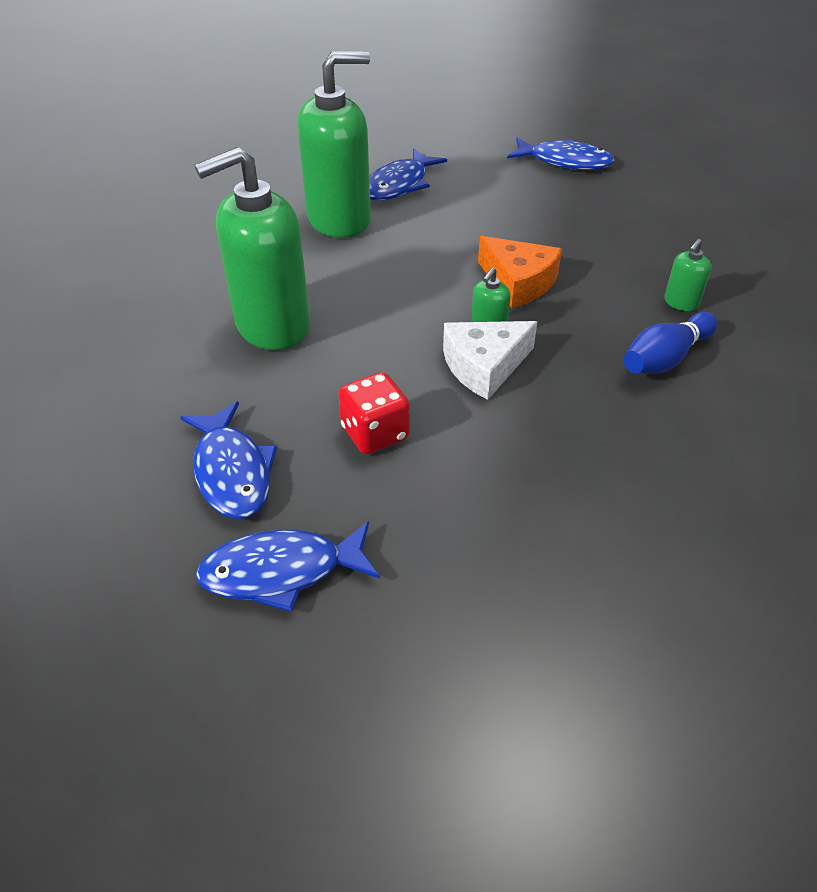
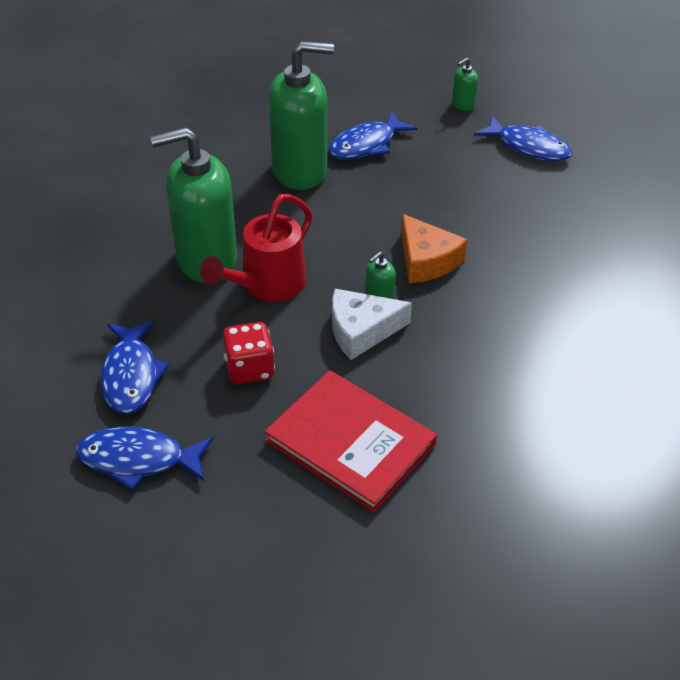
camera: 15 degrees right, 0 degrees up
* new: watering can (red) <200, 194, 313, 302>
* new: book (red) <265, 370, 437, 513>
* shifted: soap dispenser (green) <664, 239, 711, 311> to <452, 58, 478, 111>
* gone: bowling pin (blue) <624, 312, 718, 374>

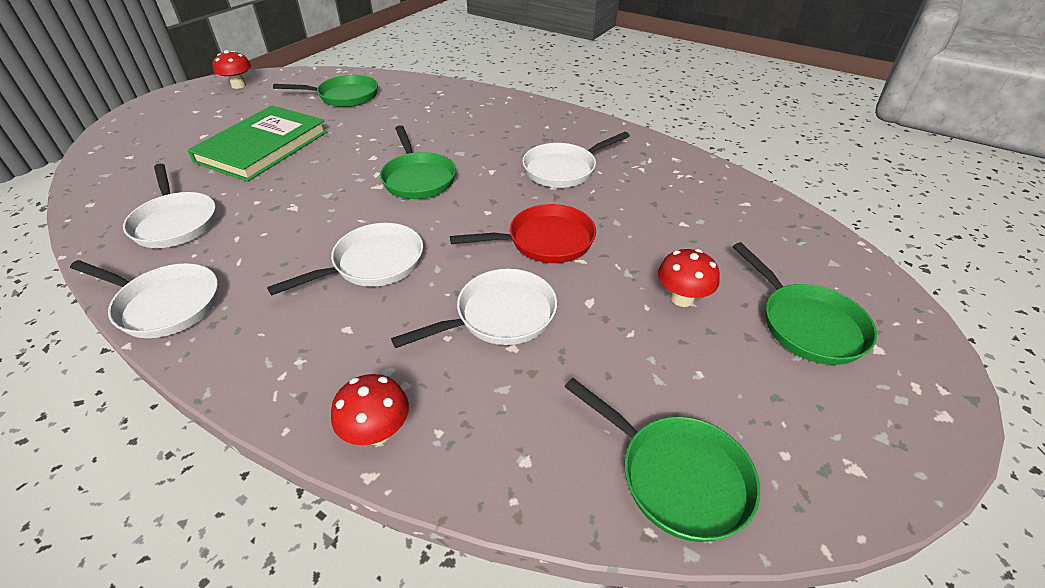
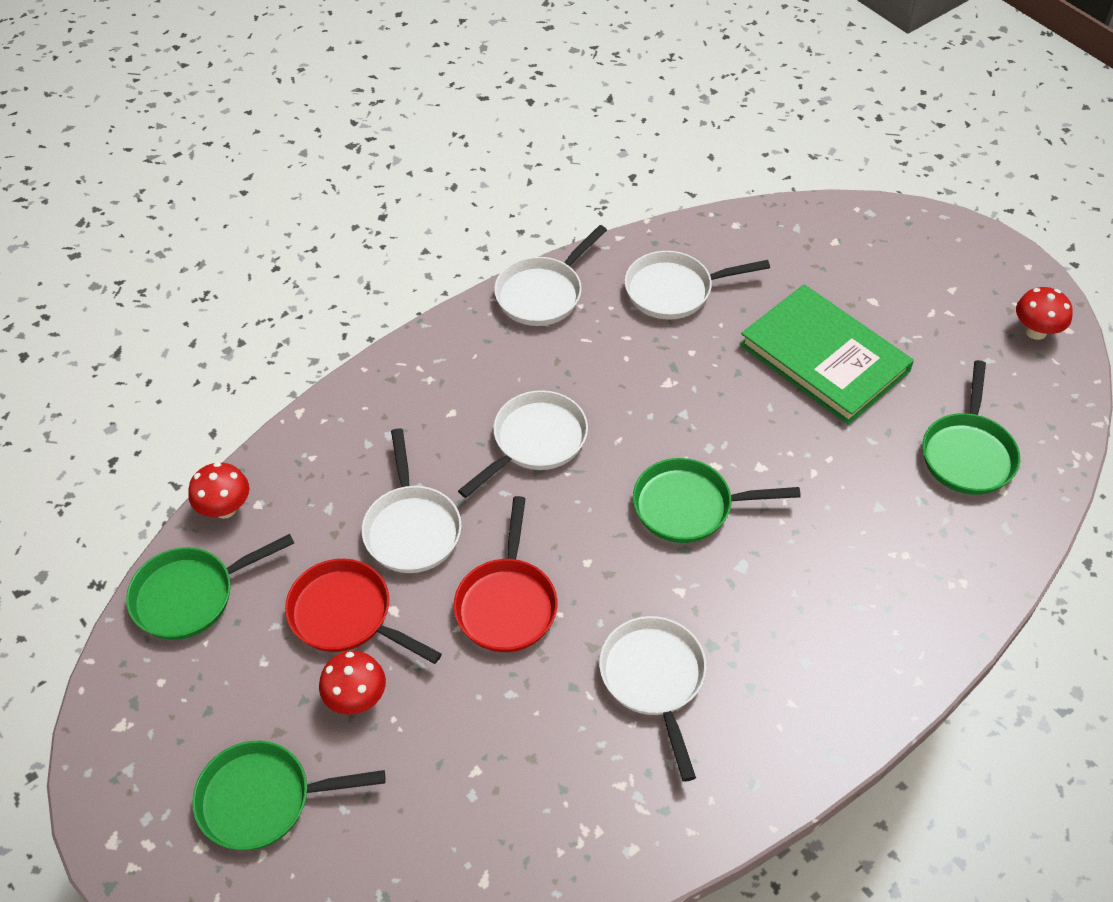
camera: 110 degrees right, 10 degrees up
* shifted: mushroom (red) <331, 374, 409, 445> to <188, 462, 249, 519>
* new: pan (red) <285, 559, 442, 664>
* rotated: pan (white) <267, 223, 423, 295> = <458, 390, 588, 498> 120 degrees counterclockwise

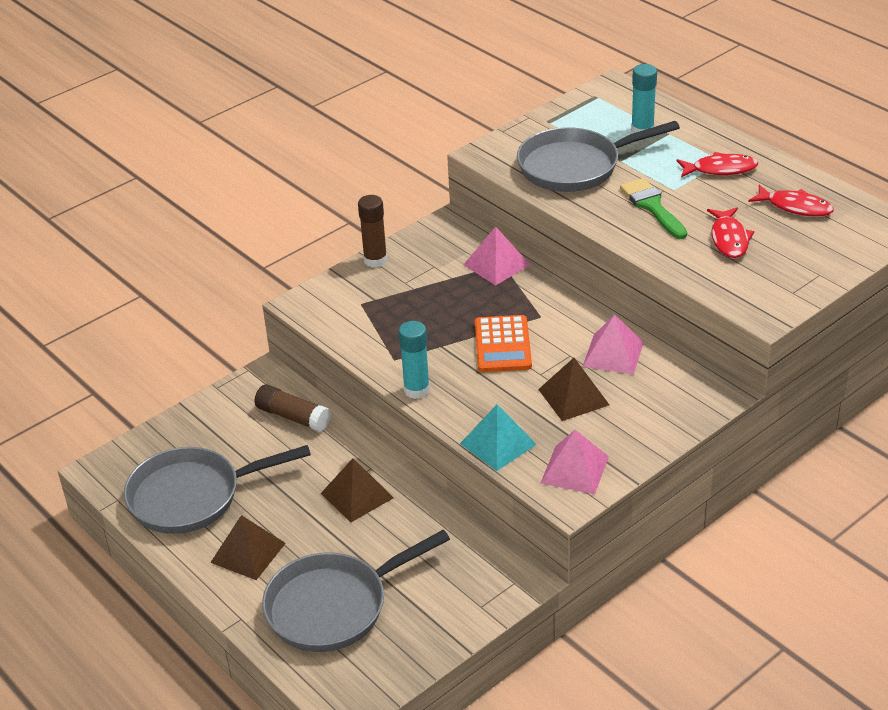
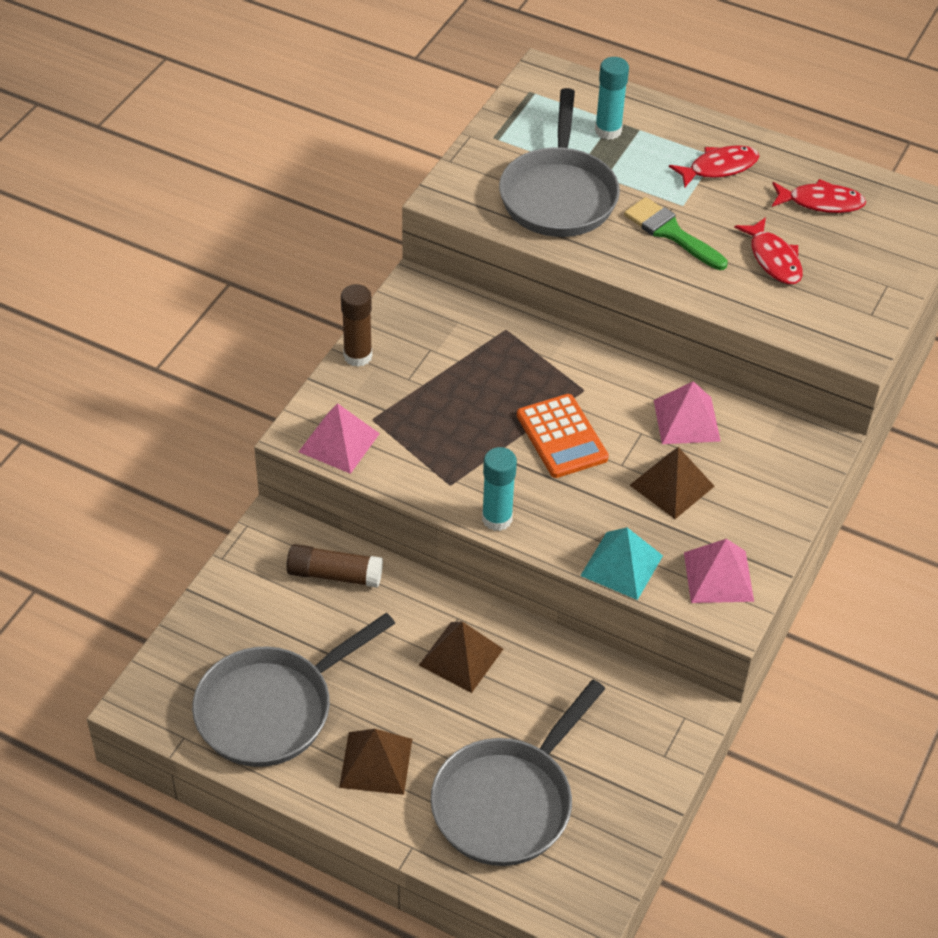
camera: 25 degrees left, 10 degrees up
* shifted: pyramid (pink) <463, 227, 530, 286> to <299, 403, 380, 474>
* rotated: pan (grey) <517, 121, 680, 192> = <499, 88, 620, 237> 45 degrees counterclockwise

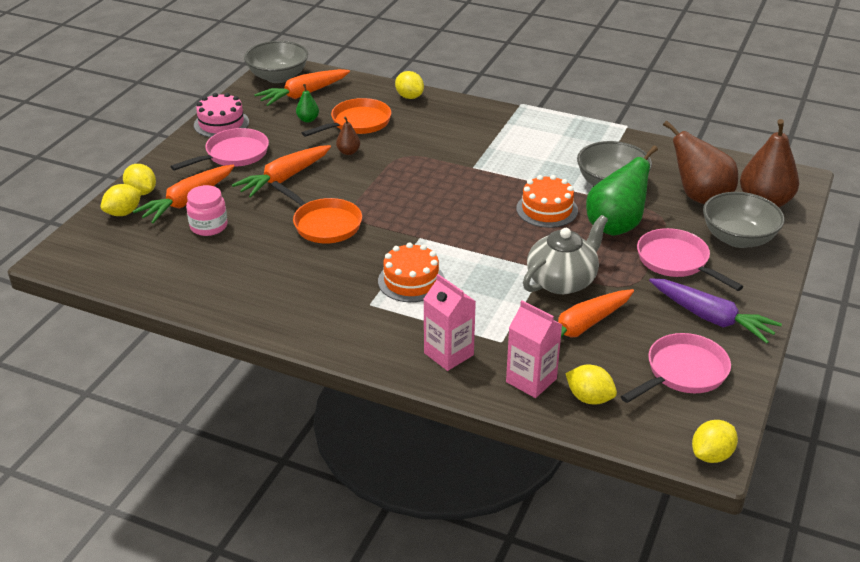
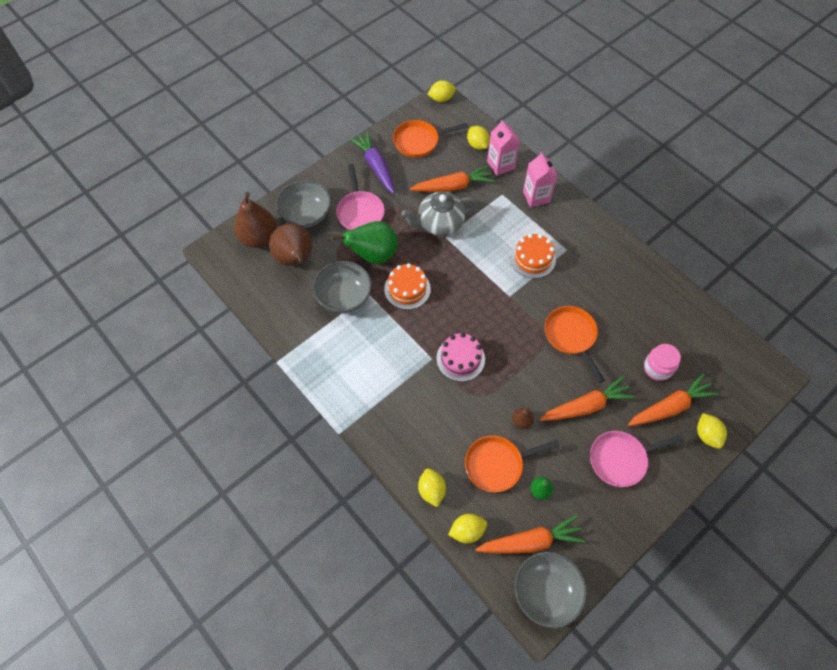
camera: 155 degrees left, 25 degrees up
* repainted: pan (pink) <621, 333, 731, 403> to pan (orange) <393, 120, 468, 157>
* shifted: cake (pink) <194, 93, 249, 138> to <436, 333, 485, 382>
* shifted: lemon (yellow) <100, 184, 142, 216> to <448, 514, 487, 543>

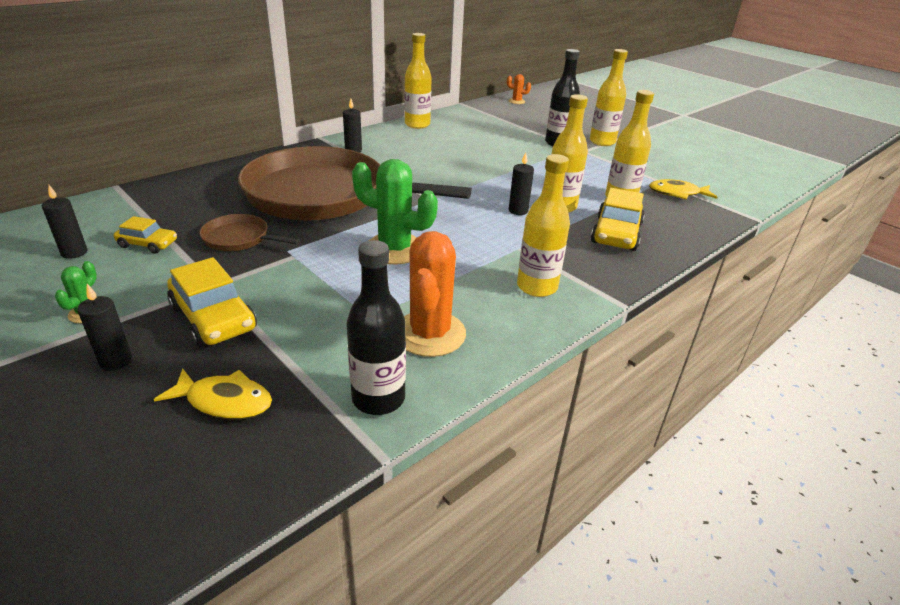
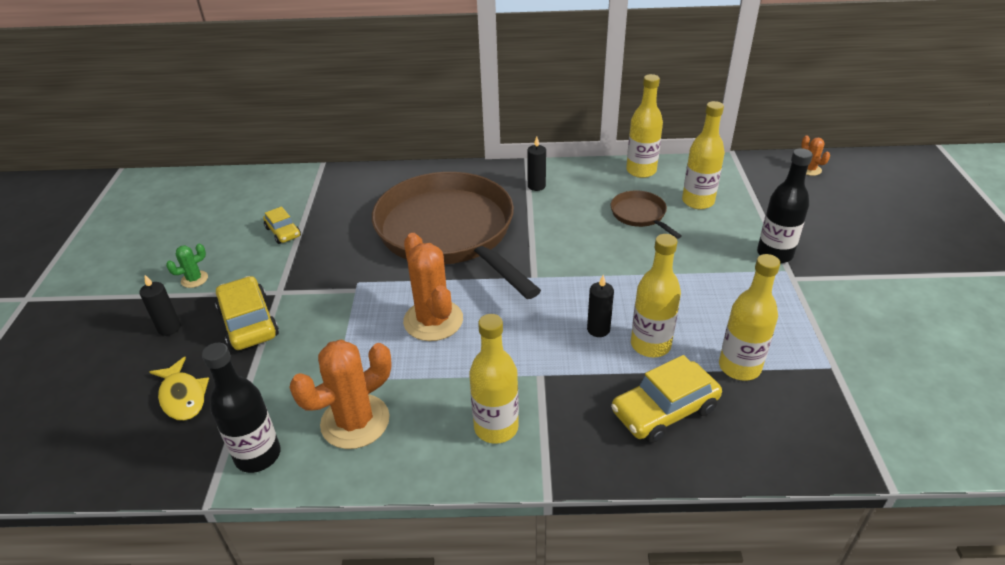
camera: 45 degrees right, 5 degrees up
* rotated: car (yellow) <167, 257, 257, 347> = <215, 276, 279, 350> 150 degrees clockwise
* repainted: cactus (green) <352, 159, 438, 265> to cactus (orange) <403, 233, 463, 341>
* shifted: pan (brown) <199, 214, 300, 251> to <611, 190, 682, 239>
* shifted: bottle (yellow) <590, 49, 628, 146> to <682, 101, 725, 209>
* gone: candle (black) <42, 185, 88, 259>
* gone: fish (yellow) <649, 179, 718, 200>

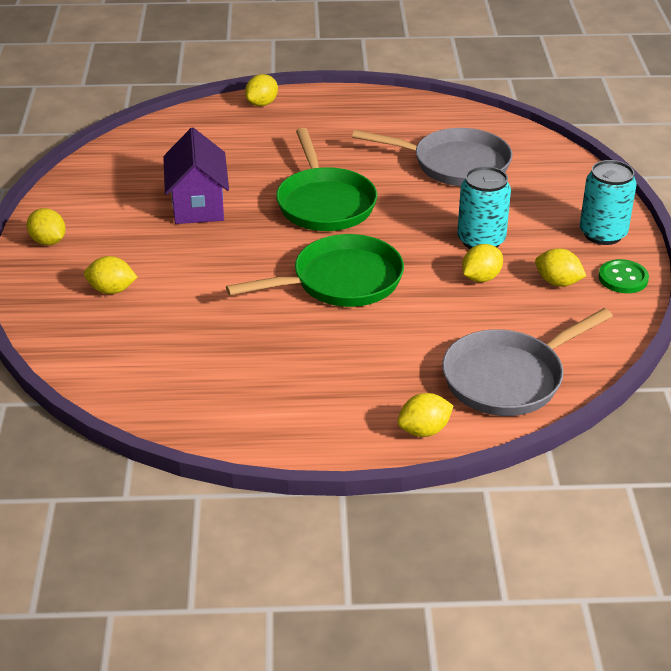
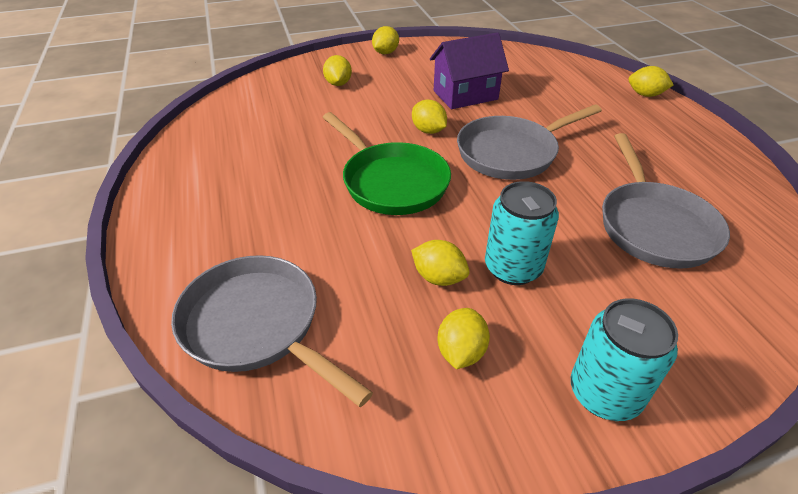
camera: 75 degrees right, 5 degrees up
* shifted: lemon (yellow) <397, 393, 454, 437> to <412, 100, 447, 134>
* repainted: pan (green) <276, 128, 377, 231> to pan (grey) <457, 105, 602, 180>
* gone: button (green) <599, 259, 649, 293>

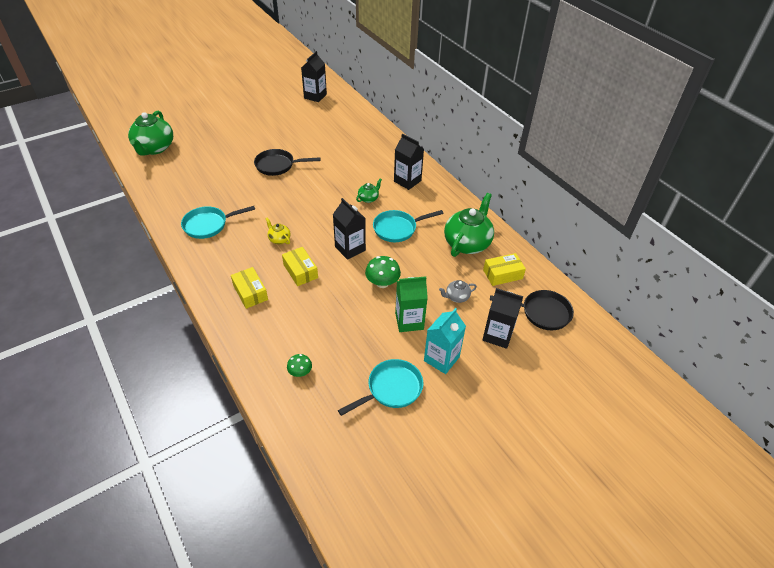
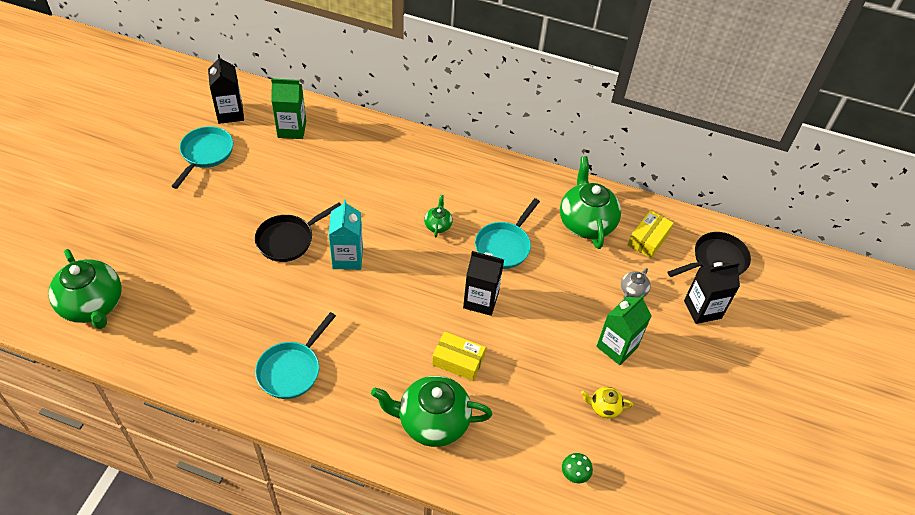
camera: 40 degrees left, 5 degrees up
* shifted: pan (turquoise) <338, 359, 423, 416> to <171, 126, 233, 189>
* new: carton (green) <271, 78, 306, 139>
* shifted: carton (turquoise) <424, 308, 466, 374> to <329, 199, 363, 270>
* swapped: box (yellow) <231, 267, 268, 309> to teapot (green) <371, 376, 492, 447>
* shifted: teapot (yellow) <266, 218, 291, 244> to <581, 387, 633, 419>
* gone: mushroom (green) <365, 256, 401, 288>
* gone: carton (black) <394, 133, 424, 190>

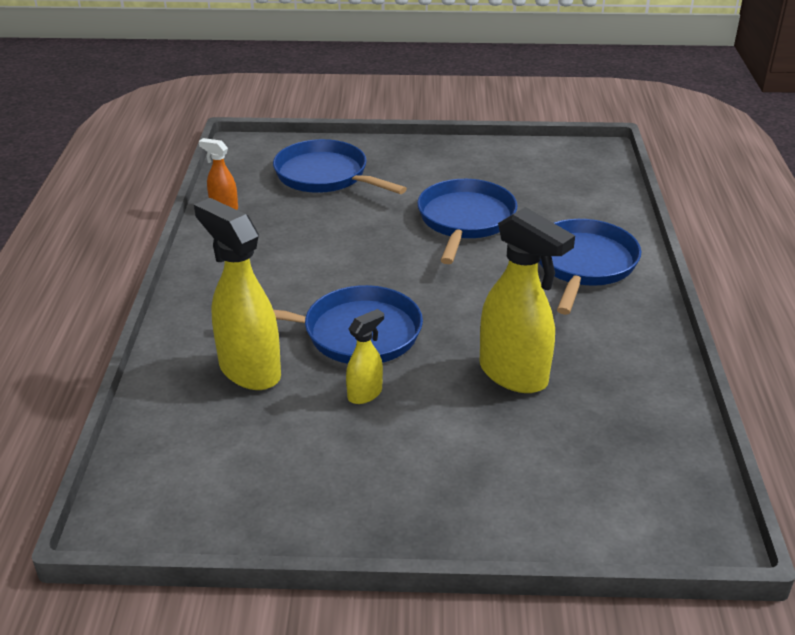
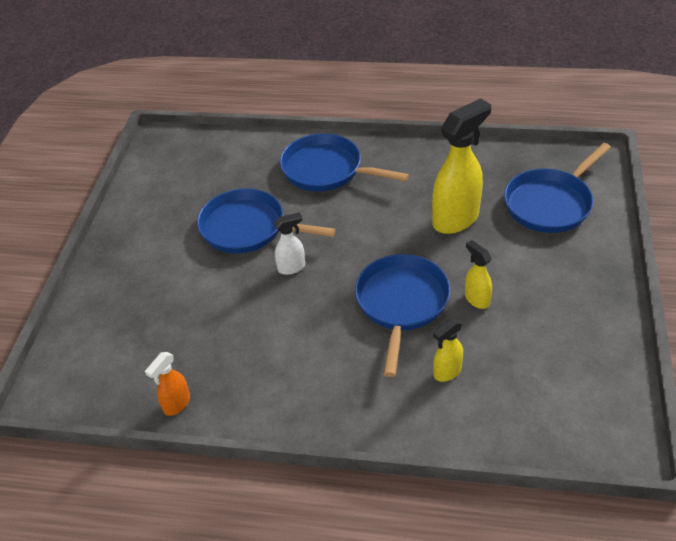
camera: 80 degrees left, 10 degrees up
* new: spray bottle (white) <274, 212, 305, 275>
* scaled: spray bottle (yellow) <194, 198, 281, 390> = <433, 319, 463, 382> x0.50
* shifted: pan (blue) <273, 139, 407, 194> to <504, 143, 611, 233>

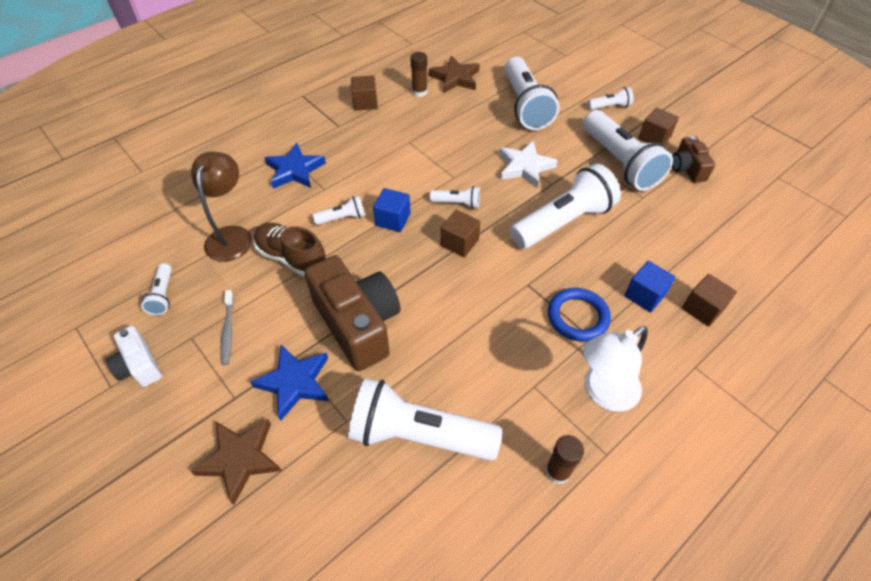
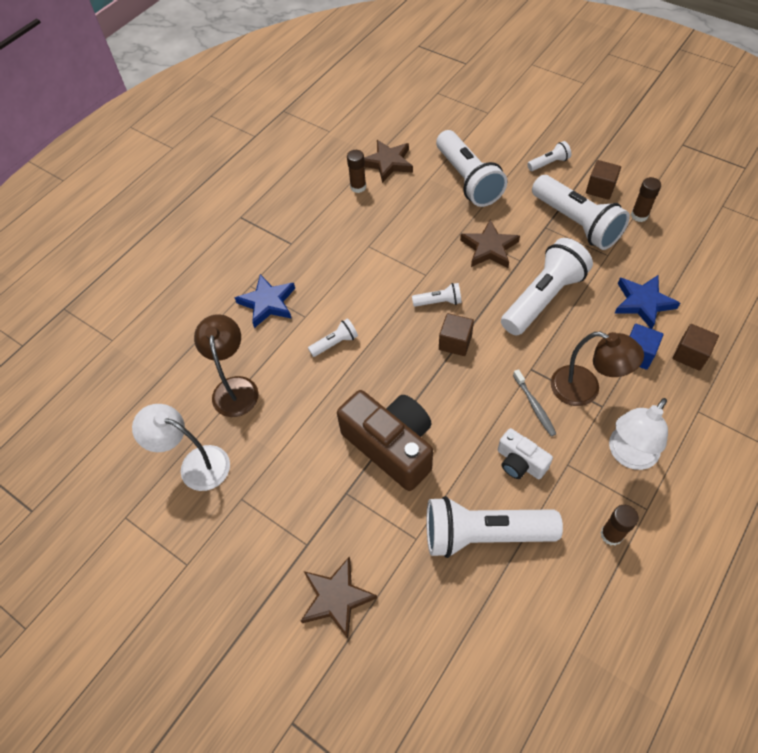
camera: 10 degrees left, 5 degrees up
* swapped: flashlight (white) <141, 263, 172, 315> to lamp (white) <132, 404, 230, 491>
* repainted: star (white) <499, 141, 558, 188> to star (brown) <460, 220, 520, 268>
* shifted: camera (white) <105, 326, 162, 387> to <498, 428, 553, 479>
* shifted: toothbrush (grey) <220, 290, 234, 365> to <513, 369, 556, 436>
* swapped: ring (blue) <548, 288, 611, 342> to lamp (brown) <551, 332, 644, 406>
* shifted: star (blue) <250, 345, 329, 420> to <614, 275, 680, 329>
* swapped: camera (brown) <672, 136, 715, 183> to glue stick (brown) <631, 177, 661, 222>
* gone: shoe (brown) <254, 223, 326, 277>
* gone: cube (brown) <351, 75, 378, 111>
* gone: cube (blue) <373, 188, 410, 232>

